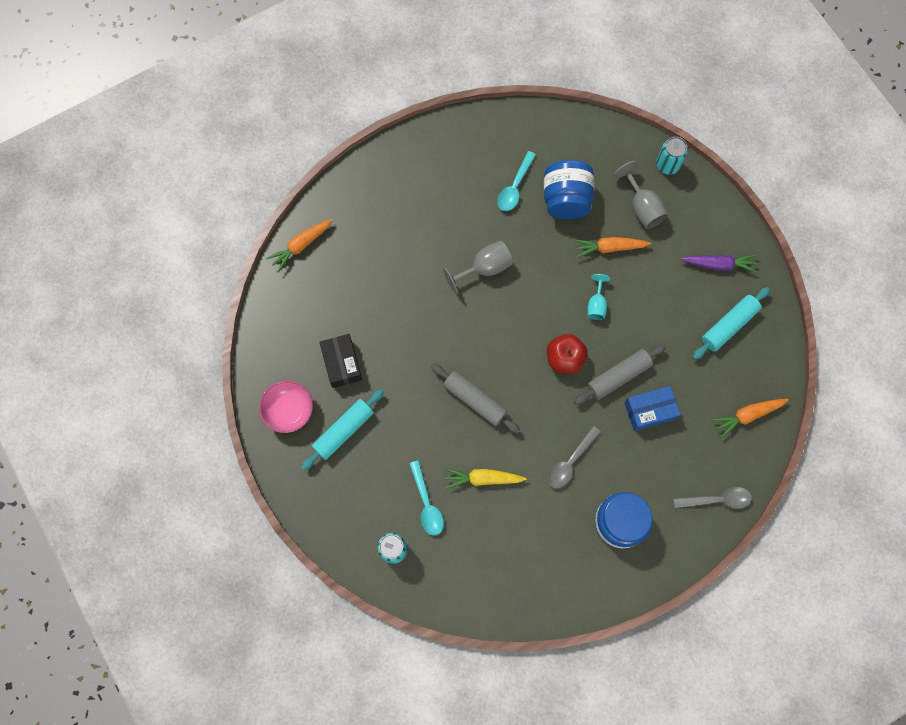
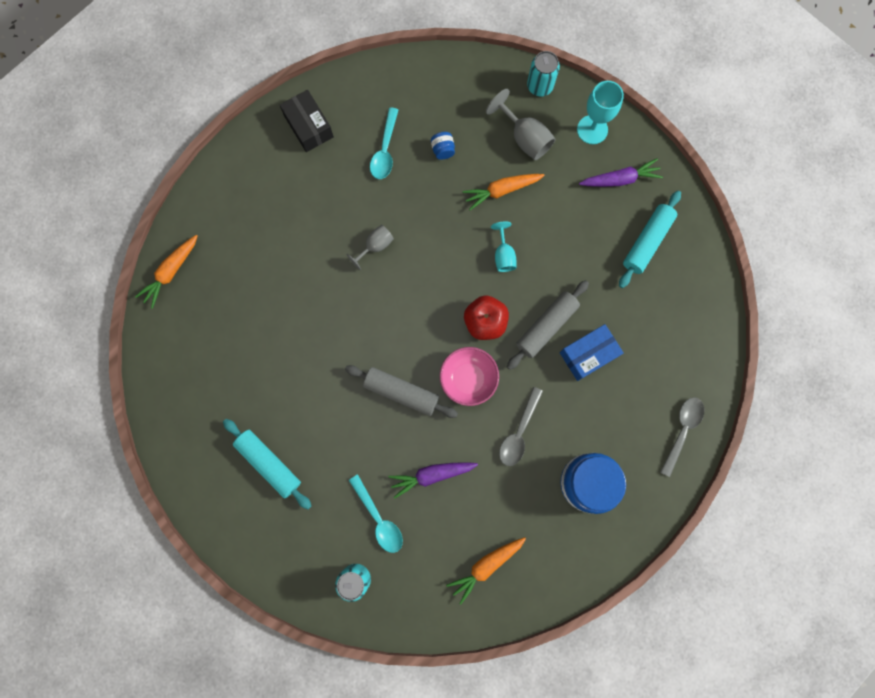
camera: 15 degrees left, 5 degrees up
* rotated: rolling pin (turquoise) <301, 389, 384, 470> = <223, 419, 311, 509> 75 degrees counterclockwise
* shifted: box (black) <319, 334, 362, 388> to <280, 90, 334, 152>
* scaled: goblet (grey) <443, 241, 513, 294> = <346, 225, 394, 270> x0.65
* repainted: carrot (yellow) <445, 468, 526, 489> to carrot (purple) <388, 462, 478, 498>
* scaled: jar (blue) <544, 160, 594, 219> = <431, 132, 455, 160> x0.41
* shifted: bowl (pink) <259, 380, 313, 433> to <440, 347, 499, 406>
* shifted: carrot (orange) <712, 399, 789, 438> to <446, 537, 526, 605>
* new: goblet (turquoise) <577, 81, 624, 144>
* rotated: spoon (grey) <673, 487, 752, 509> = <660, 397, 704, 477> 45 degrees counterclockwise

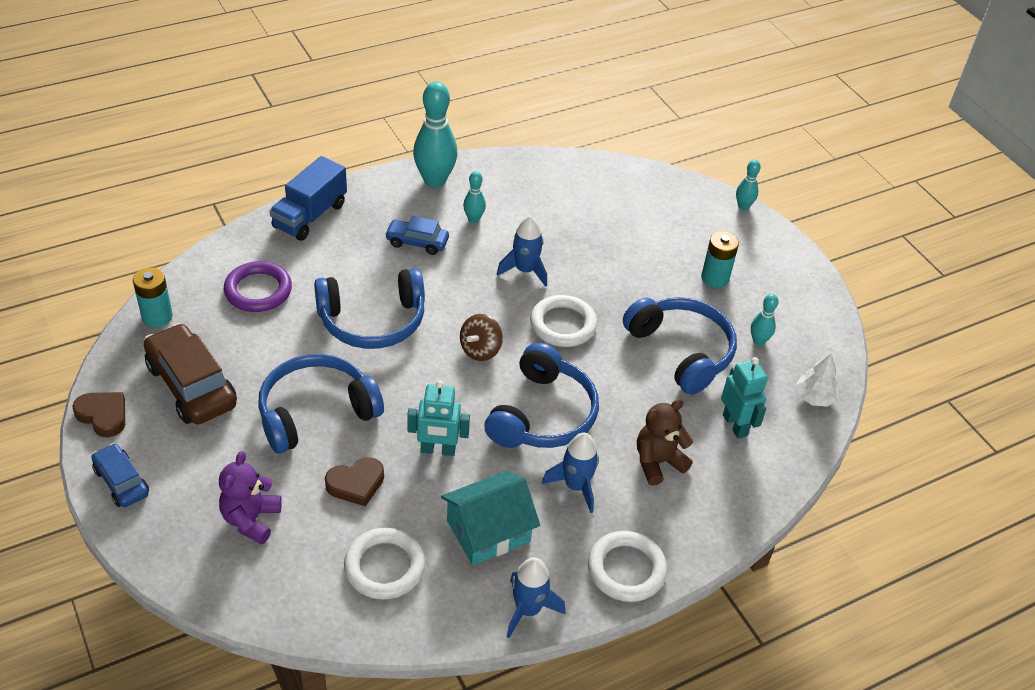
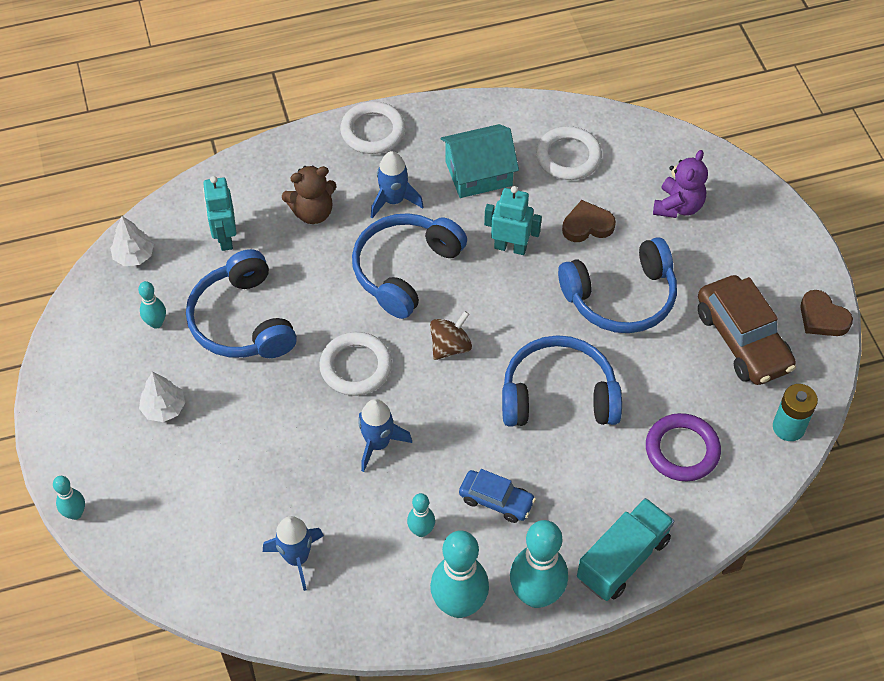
camera: 165 degrees left, 10 degrees up
* swapped: battery (turquoise) <701, 231, 739, 288> to tree (white) <139, 372, 186, 422>
* shifted: rocket (blue) <507, 557, 565, 638> to <263, 516, 324, 591>
* new: bowling pin (turquoise) <510, 520, 568, 608>
* repainted: truck (blue) <269, 156, 347, 241> to truck (turquoise) <577, 498, 674, 601>
* gone: car (blue) <92, 443, 149, 507>

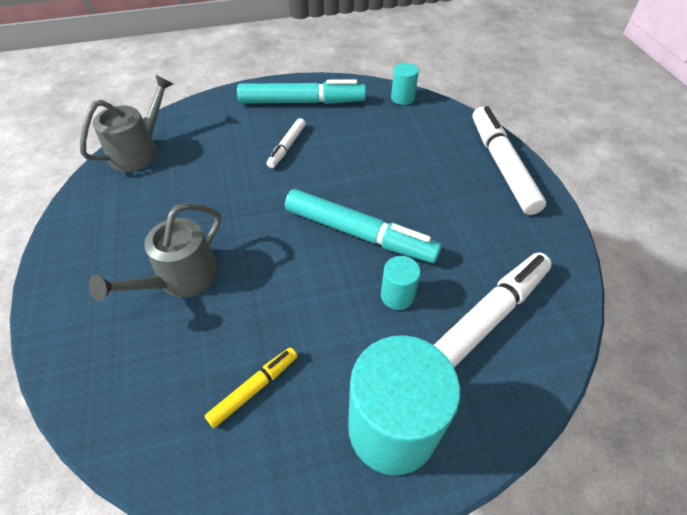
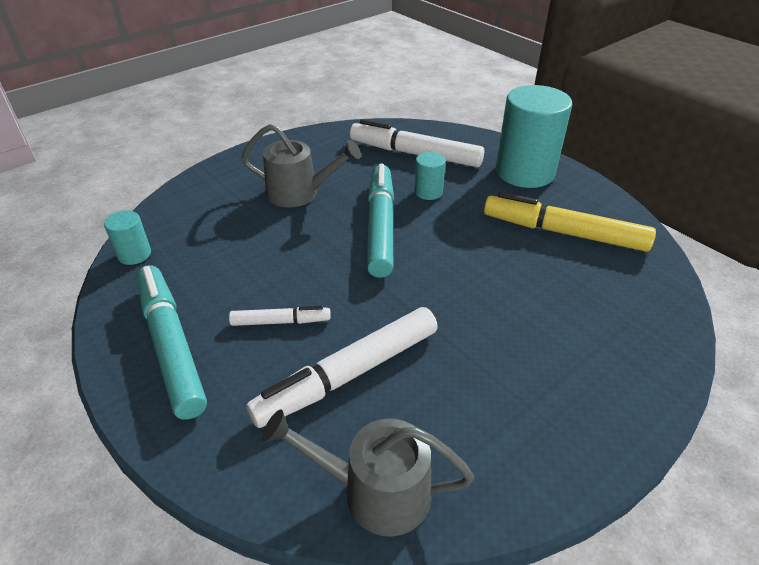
camera: 115 degrees left, 10 degrees down
* shifted: watering can (grey) <89, 203, 221, 302> to <241, 124, 361, 208>
* shifted: marker (white) <472, 106, 546, 215> to <246, 307, 438, 428>
* scaled: marker (yellow) <205, 347, 297, 428> = <484, 192, 656, 252> x1.93

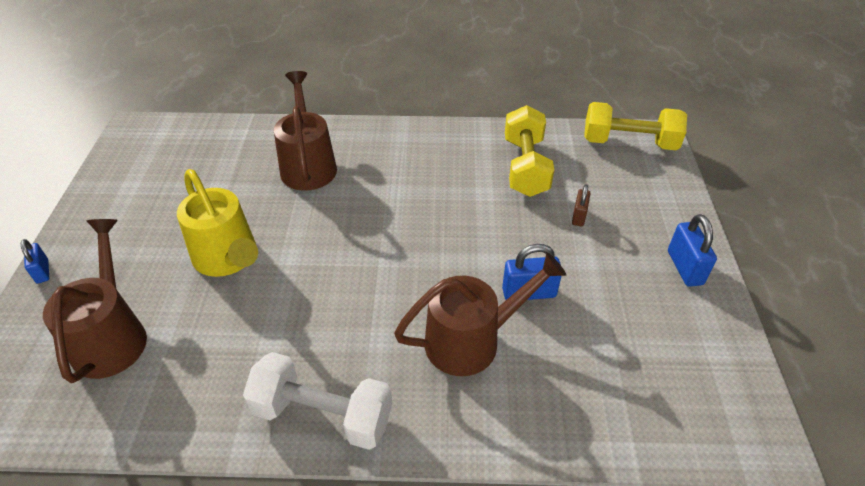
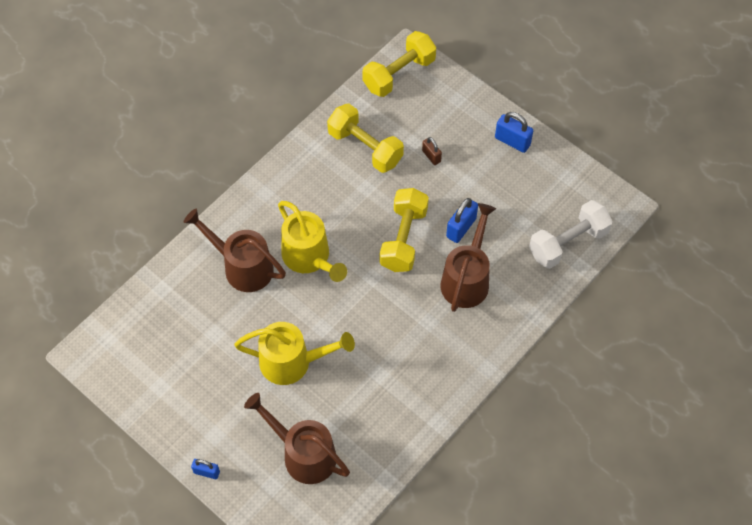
camera: 50 degrees left, 15 degrees up
* new: watering can (yellow) <278, 201, 347, 282>
* new: dumbbell (yellow) <380, 188, 429, 272>
* shifted: dumbbell (white) <243, 352, 392, 450> to <529, 200, 613, 269>

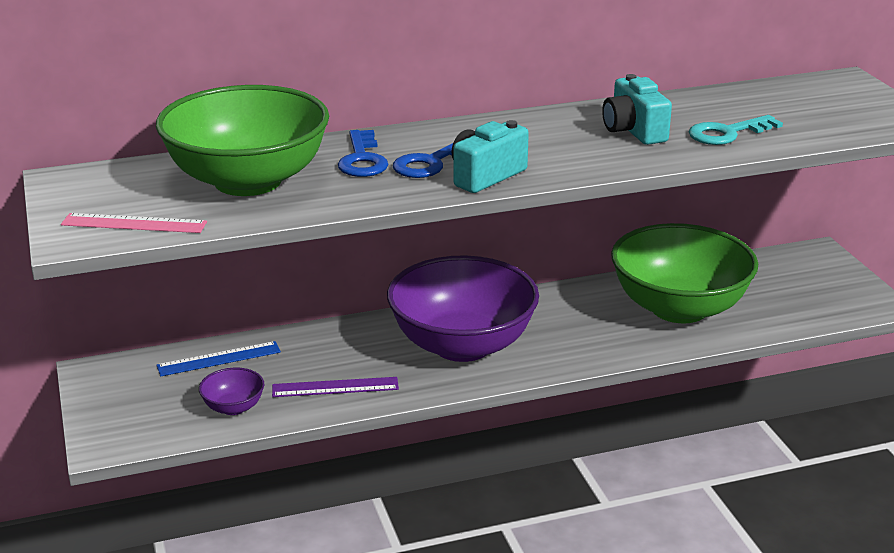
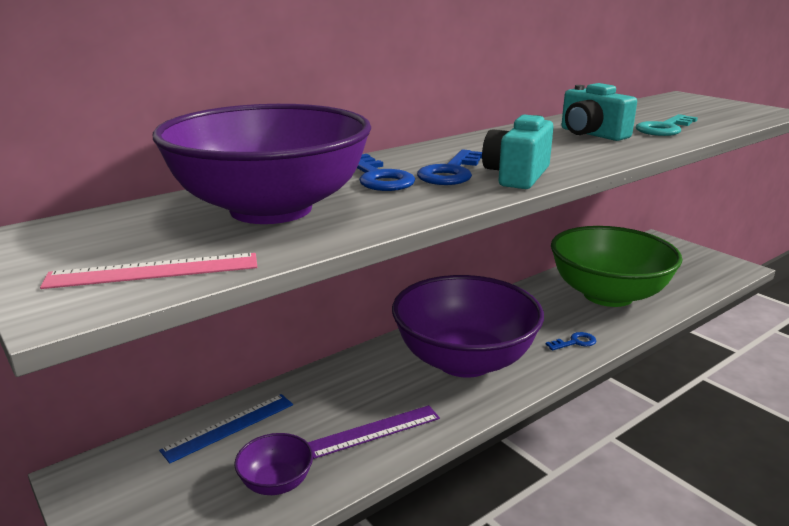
camera: 20 degrees left, 5 degrees down
* repainted: bowl (green) <156, 85, 329, 196> to bowl (purple) <153, 104, 371, 224>
* new: key (blue) <546, 332, 596, 351>

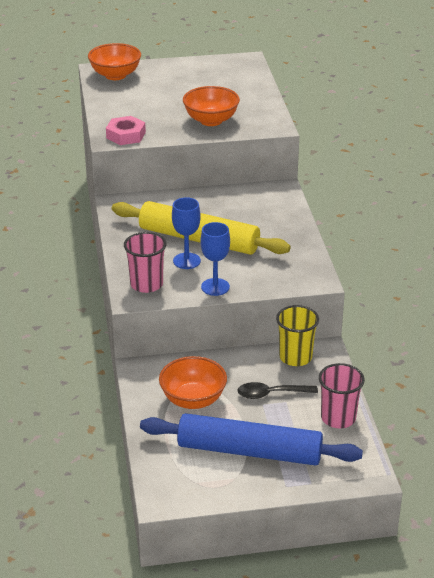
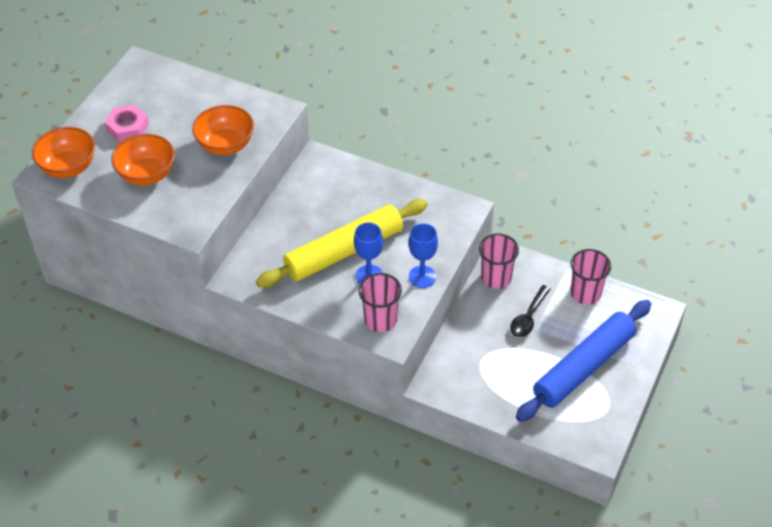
camera: 55 degrees left, 15 degrees up
* shifted: nut (pink) <106, 116, 146, 145> to <105, 104, 149, 142>
* shifted: bowl (orange) <159, 356, 227, 409> to <111, 134, 175, 186>
* repainted: cup (yellow) <276, 305, 319, 366> to cup (pink) <479, 234, 519, 289>

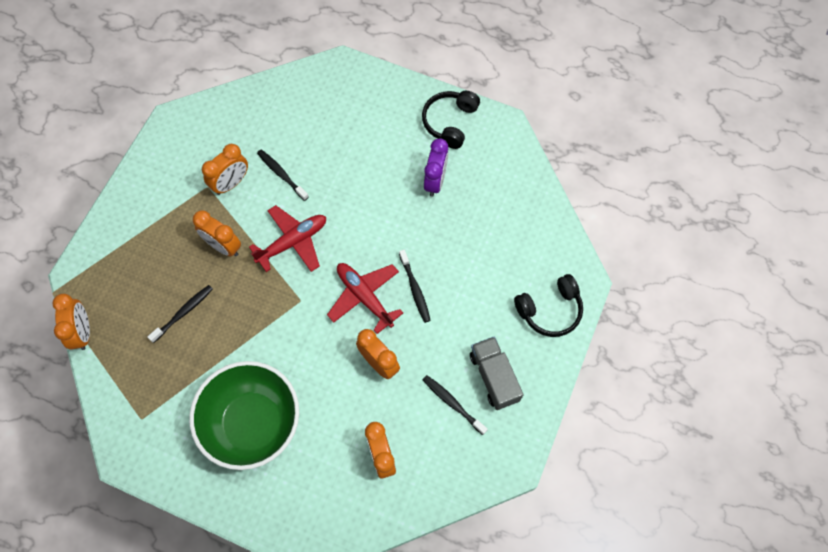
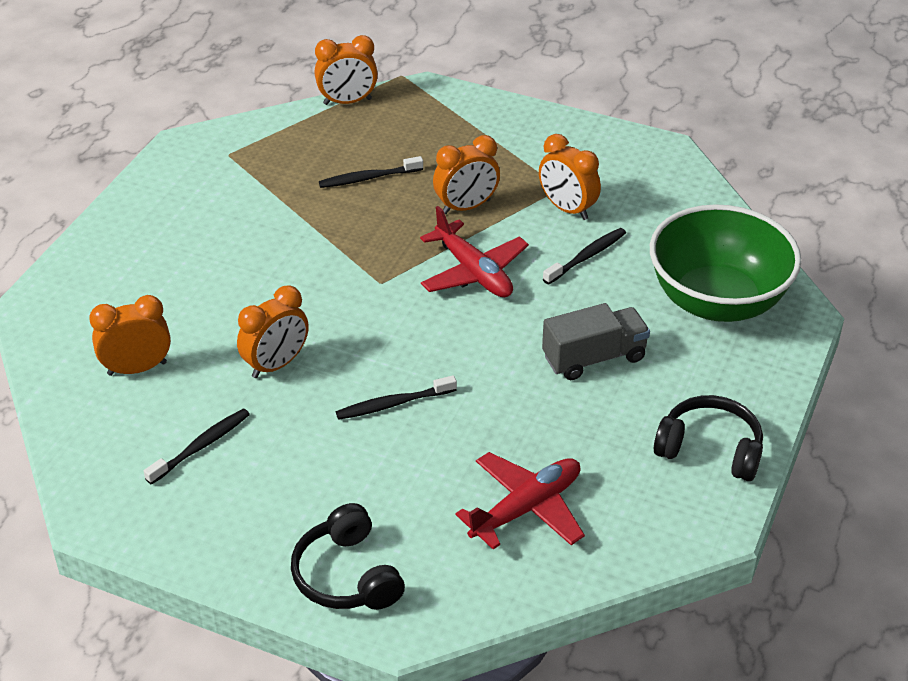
camera: 90 degrees right, 25 degrees down
* rotated: toothbrush (black) <148, 285, 213, 343> = <319, 156, 423, 188> 120 degrees clockwise
* rotated: clock (orange) <193, 210, 241, 257> = <433, 135, 500, 214> 150 degrees counterclockwise
* shifted: plane (red) <327, 263, 403, 334> to <455, 452, 585, 550>
* shifted: truck (grey) <470, 336, 524, 410> to <542, 303, 650, 380>
* shifted: bowl (green) <189, 361, 299, 470> to <650, 204, 802, 322>
* gone: clock (purple) <424, 138, 448, 197>

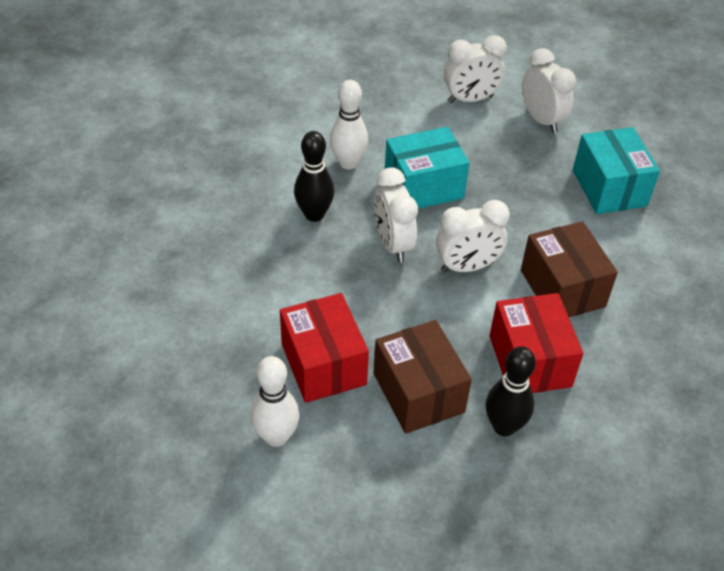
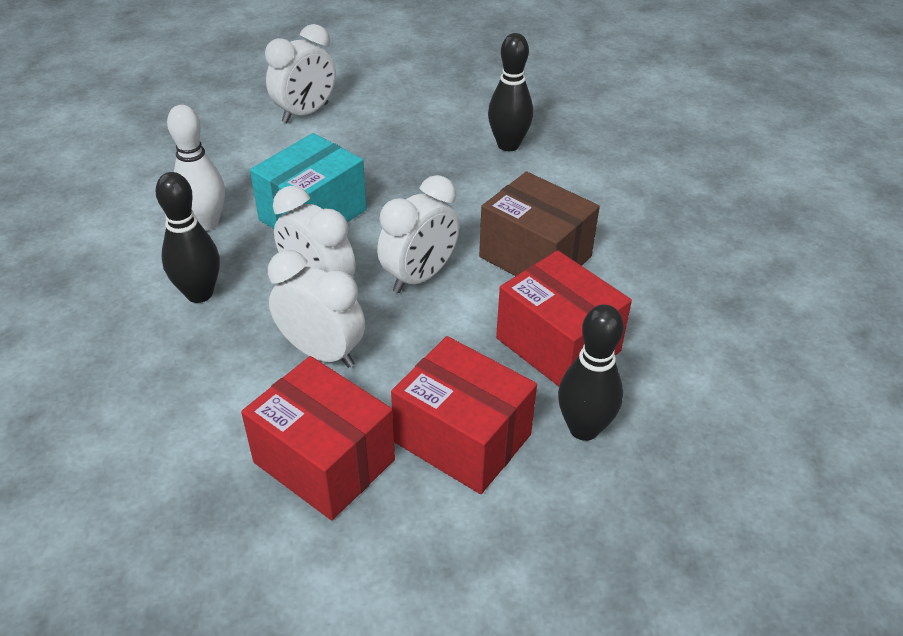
camera: 30 degrees left, 5 degrees down
* shifted: clock (white) <522, 48, 576, 133> to <268, 250, 365, 368>
* repainted: box (brown) <373, 320, 472, 434> to box (red) <391, 336, 537, 494>
* swapped: box (turquoise) <573, 127, 660, 214> to bowling pin (black) <488, 33, 533, 151>
* gone: bowling pin (white) <250, 356, 300, 447>

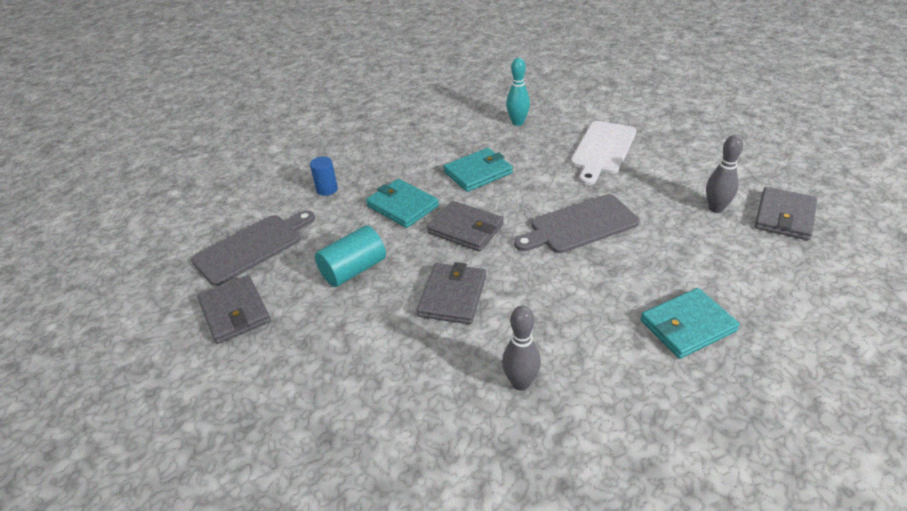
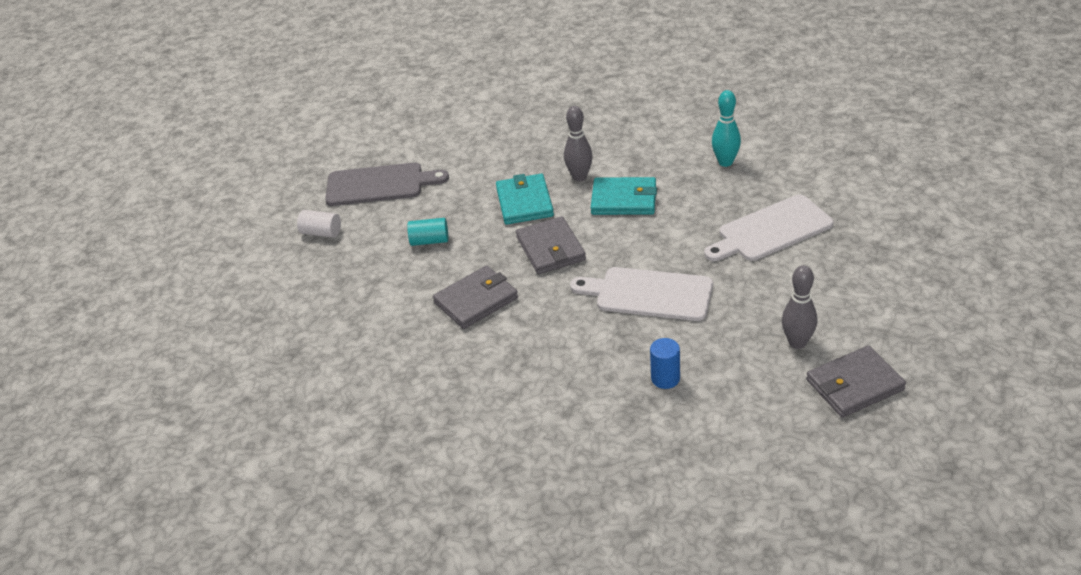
camera: 40 degrees right, 0 degrees up
* swapped: wallet (grey) <197, 275, 271, 344> to cylinder (white) <297, 210, 341, 238>
* scaled: cylinder (turquoise) <315, 225, 386, 287> = <407, 218, 448, 246> x0.65
* shifted: bowling pin (grey) <502, 306, 541, 391> to <564, 106, 593, 181>
* repainted: cutting board (grey) <514, 194, 639, 253> to cutting board (white) <570, 267, 713, 321>
* shifted: cylinder (blue) <310, 156, 338, 196> to <650, 338, 680, 389>
* gone: wallet (turquoise) <640, 288, 740, 359>

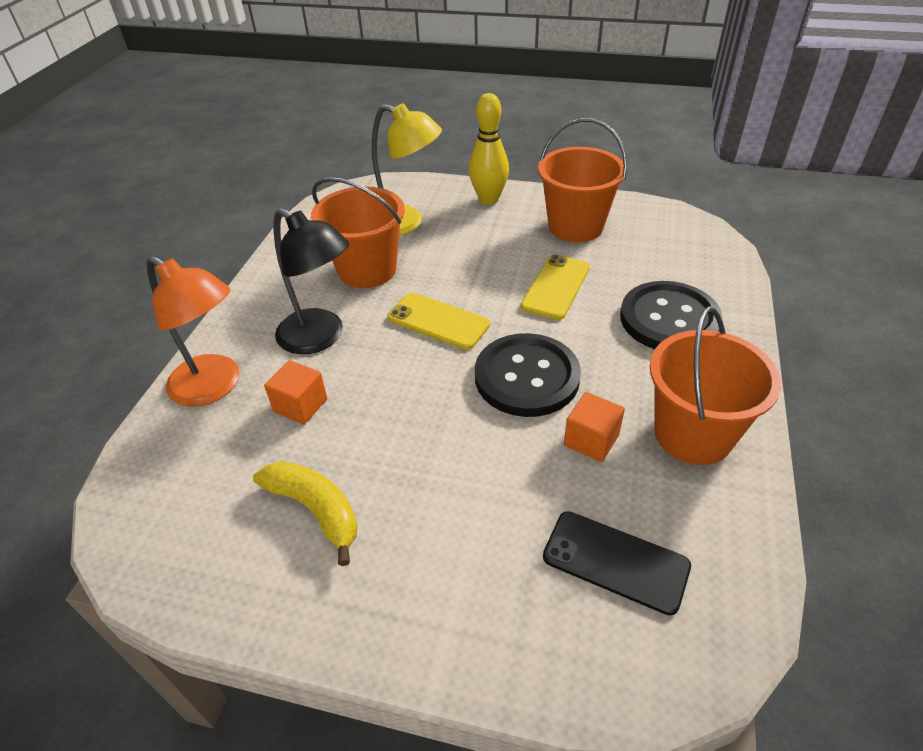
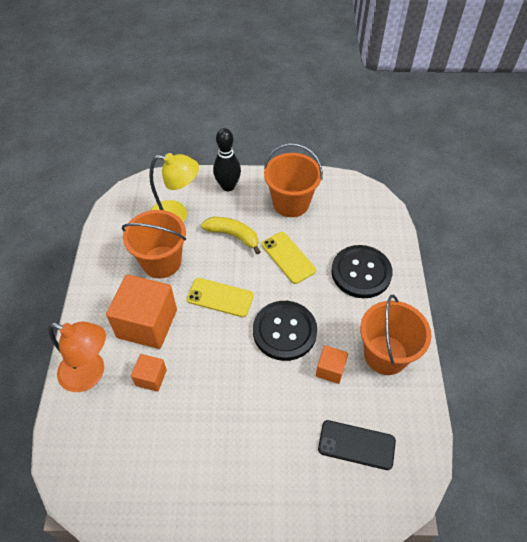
camera: 15 degrees left, 10 degrees up
* swapped: lamp (black) <274, 208, 349, 354> to cube (orange) <106, 275, 177, 349>
* shifted: banana (yellow) <253, 462, 357, 566> to <201, 217, 260, 254>
* repainted: bowling pin (yellow) <469, 93, 509, 205> to bowling pin (black) <213, 128, 241, 191>
* rotated: phone (yellow) <521, 254, 590, 320> = <262, 232, 316, 284> 45 degrees counterclockwise

